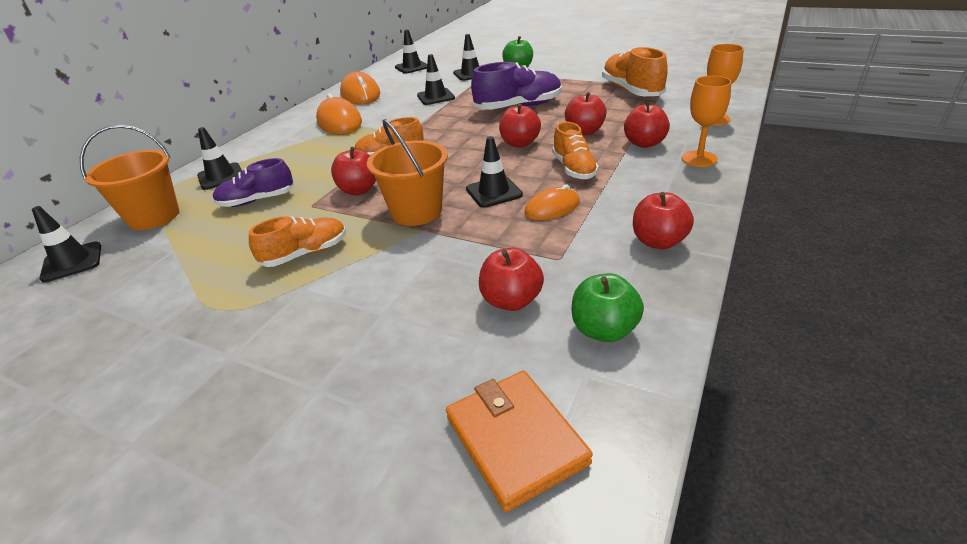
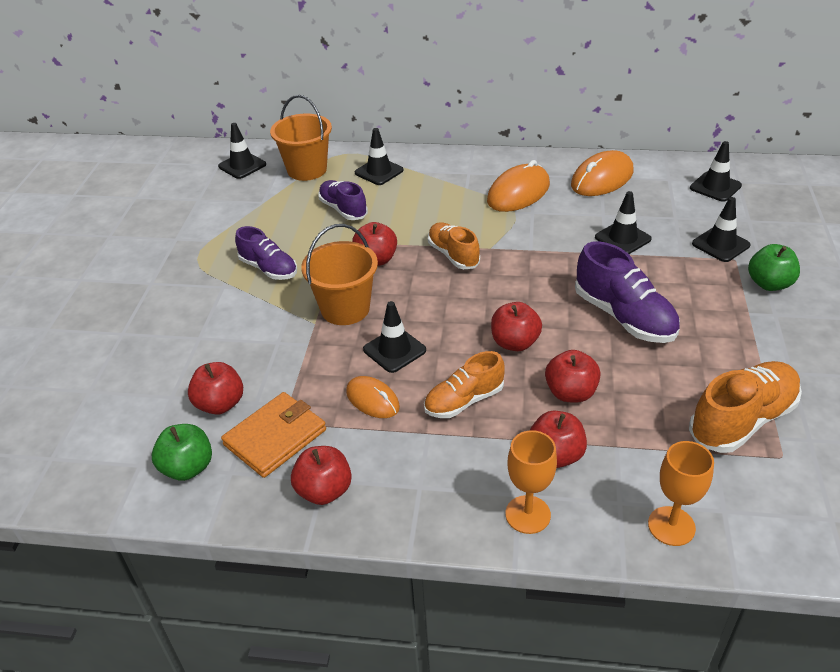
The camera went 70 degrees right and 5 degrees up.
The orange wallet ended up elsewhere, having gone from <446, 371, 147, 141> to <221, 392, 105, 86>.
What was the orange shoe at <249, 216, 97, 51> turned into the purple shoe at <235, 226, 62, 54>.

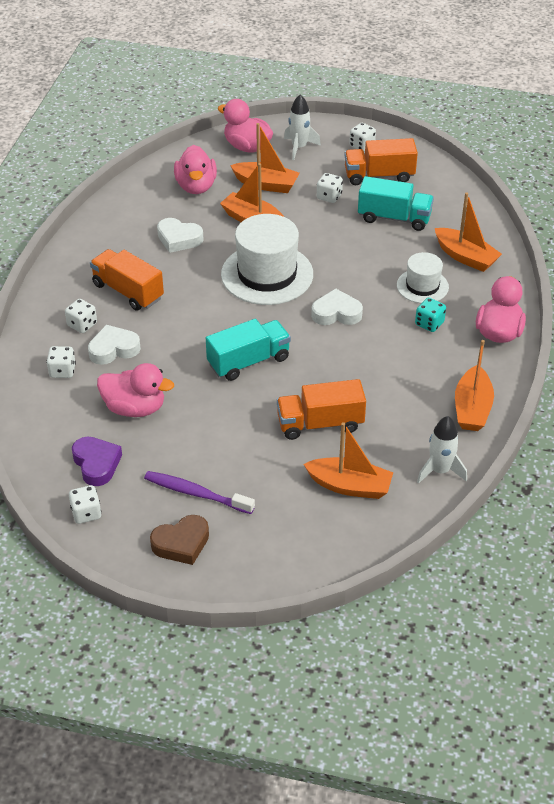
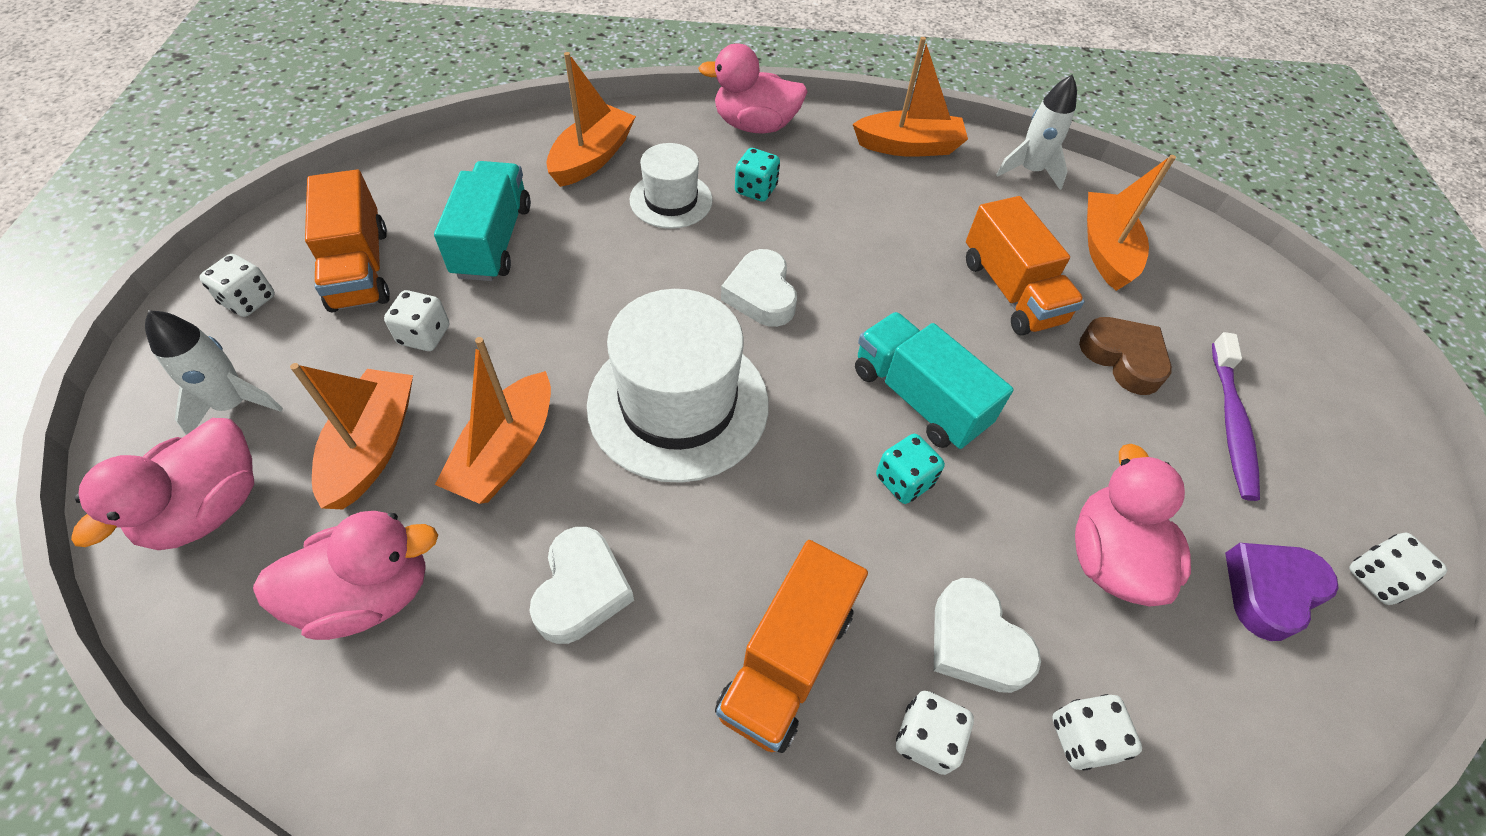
The camera went 105 degrees left and 10 degrees up.
The second view gained the turquoise dice at <876, 434, 69, 70>.
The brown heart ended up elsewhere, having gone from <150, 515, 59, 50> to <1079, 317, 93, 78>.

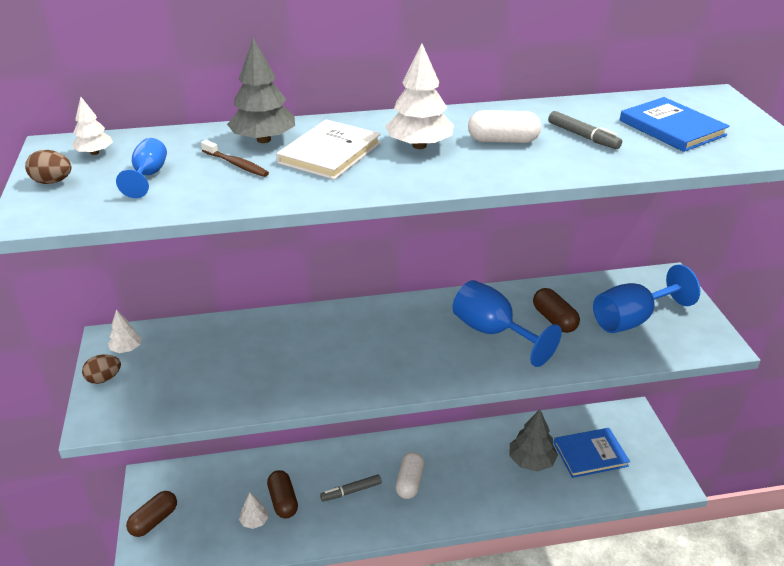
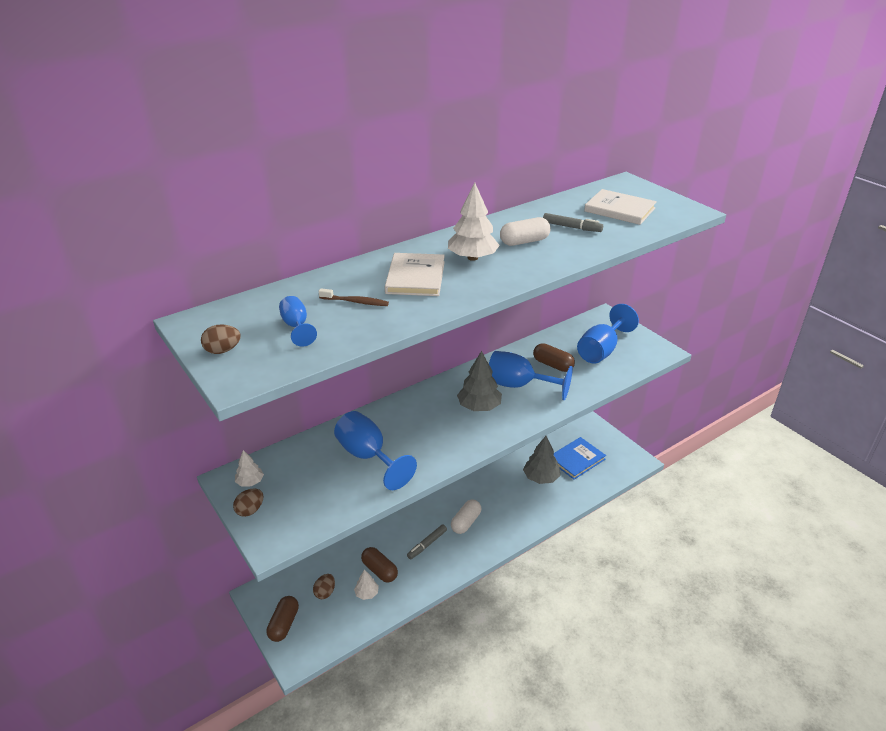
The camera went 25 degrees left and 0 degrees up.
The second view lost the white tree at <72, 97, 41, 58>.
The second view gained the brown egg at <313, 574, 22, 25>.
The second view gained the blue goblet at <334, 411, 83, 79>.
The grey tree ended up elsewhere, having gone from <227, 38, 68, 105> to <457, 351, 45, 60>.
What was the blue book at <620, 97, 110, 55> turned into the white book at <584, 189, 73, 36>.
The white capsule at <395, 452, 29, 47> ended up facing another way, 45 degrees clockwise from before.

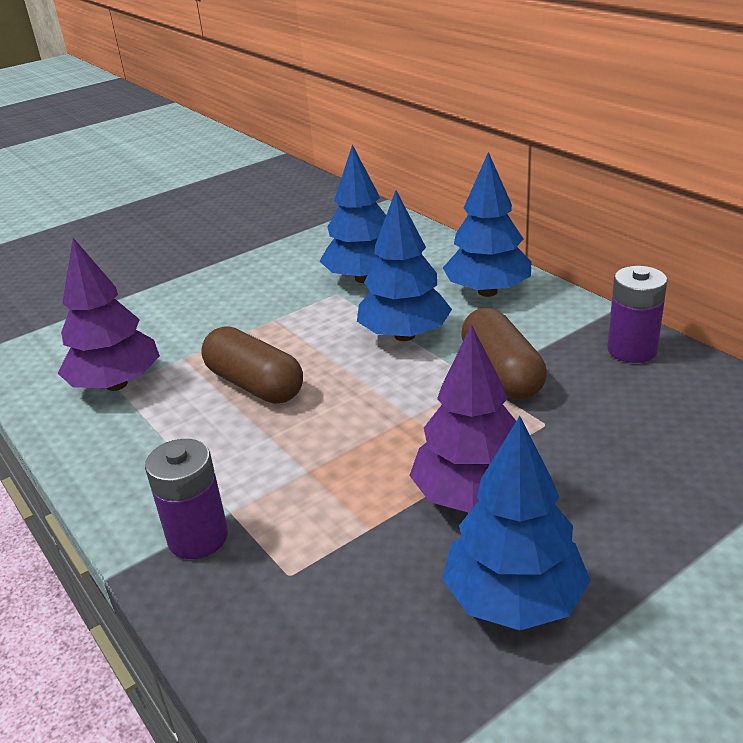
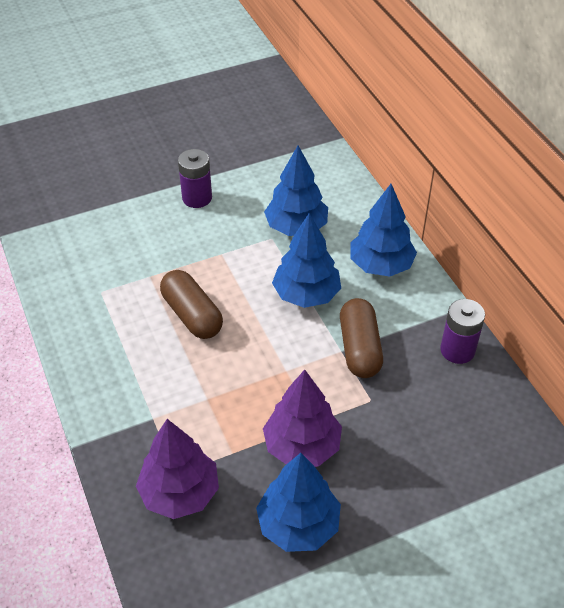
The camera went 10 degrees right and 15 degrees up.
The purple tree ended up elsewhere, having gone from <58, 238, 102, 153> to <136, 419, 83, 100>.
The purple battery ended up elsewhere, having gone from <145, 439, 83, 120> to <178, 149, 34, 59>.

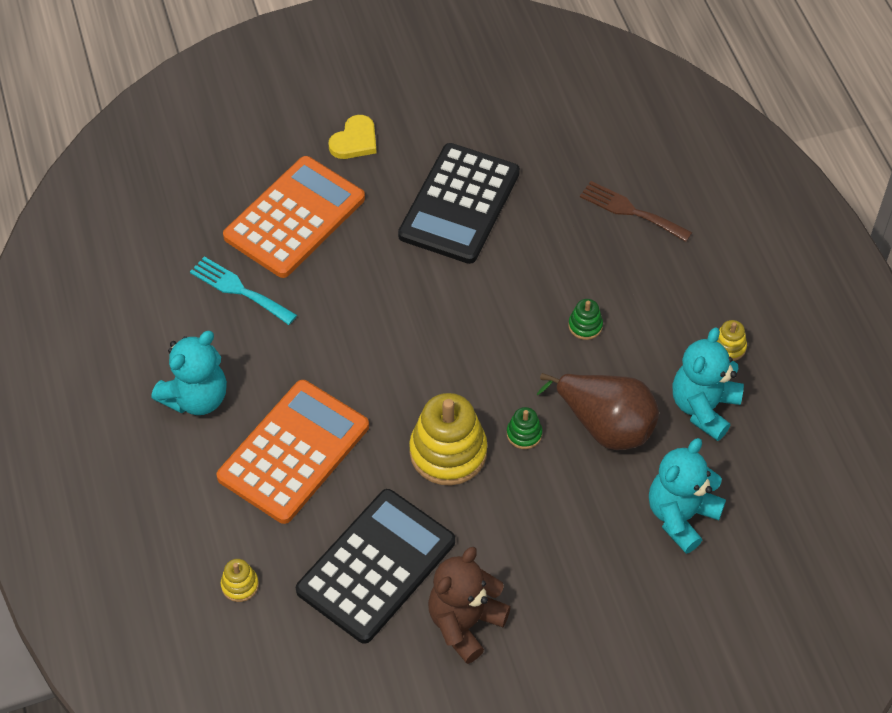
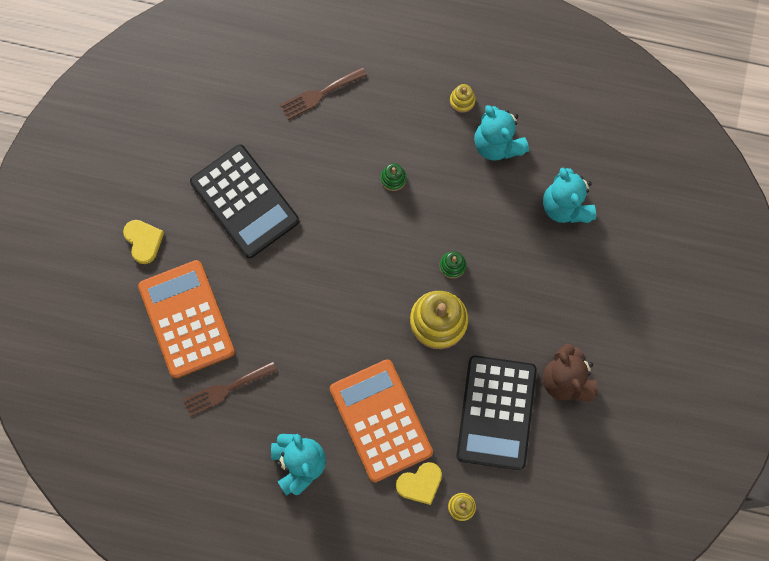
The camera went 60 degrees left and 20 degrees up.
The second view lost the brown pear at <537, 373, 122, 77>.
The second view gained the yellow heart at <396, 462, 46, 43>.
What was the turquoise fork at <190, 257, 107, 68> turned into the brown fork at <183, 361, 95, 56>.
The black calculator at <296, 489, 159, 155> ended up facing another way, 150 degrees counterclockwise from before.

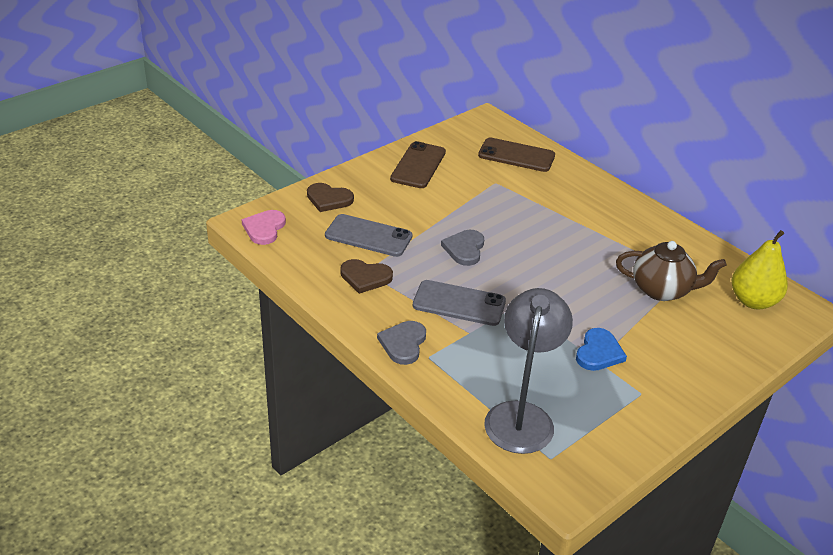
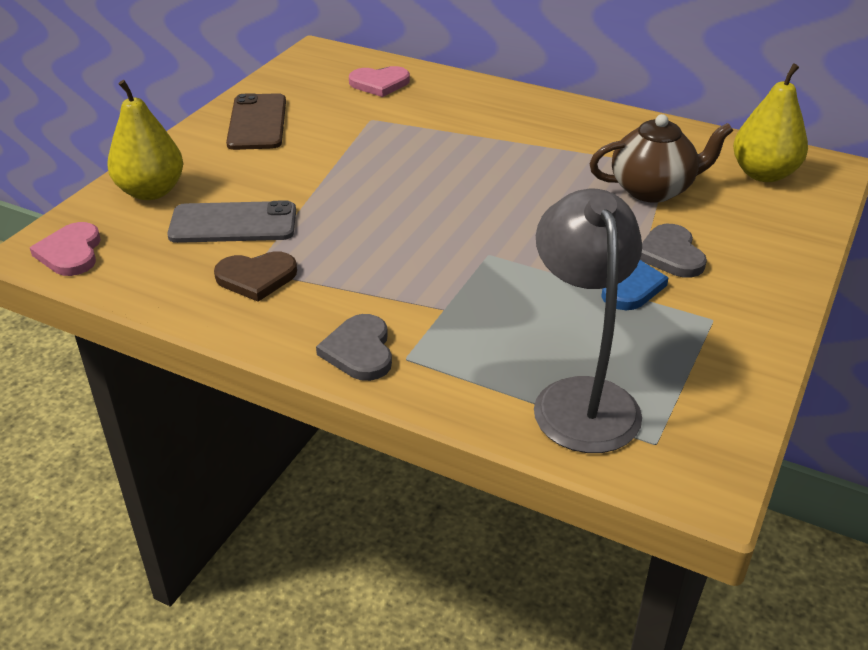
The camera went 20 degrees left and 0 degrees up.
The second view lost the grey phone at <413, 280, 93, 46>.
The grey heart ended up elsewhere, having gone from <441, 230, 43, 36> to <640, 224, 67, 54>.
Where the brown heart stood at <307, 183, 47, 29>, the yellow pear came to stand at <107, 80, 76, 120>.
Where the brown phone stood at <478, 138, 77, 34>, the pink heart came to stand at <349, 66, 61, 31>.

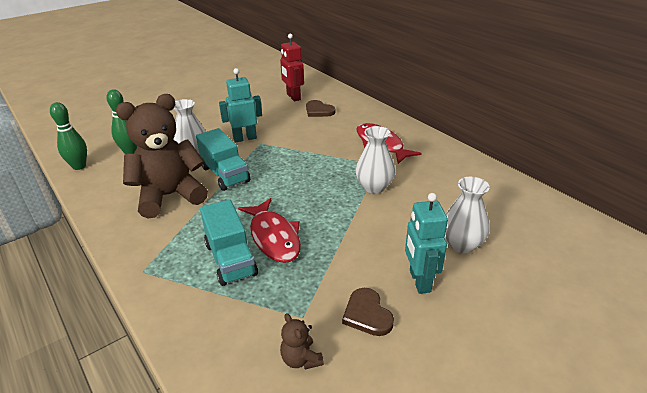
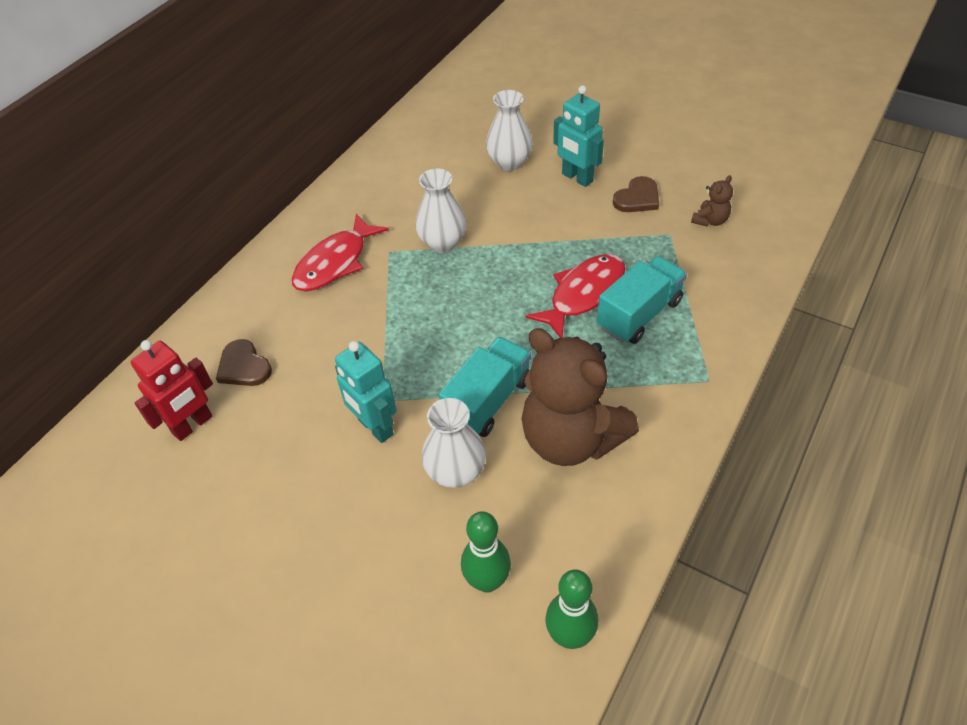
The camera went 110 degrees left and 15 degrees up.
The brown heart at <306, 100, 30, 17> ended up facing another way, 120 degrees clockwise from before.
The turquoise robot at <405, 193, 43, 101> ended up facing another way, 75 degrees clockwise from before.

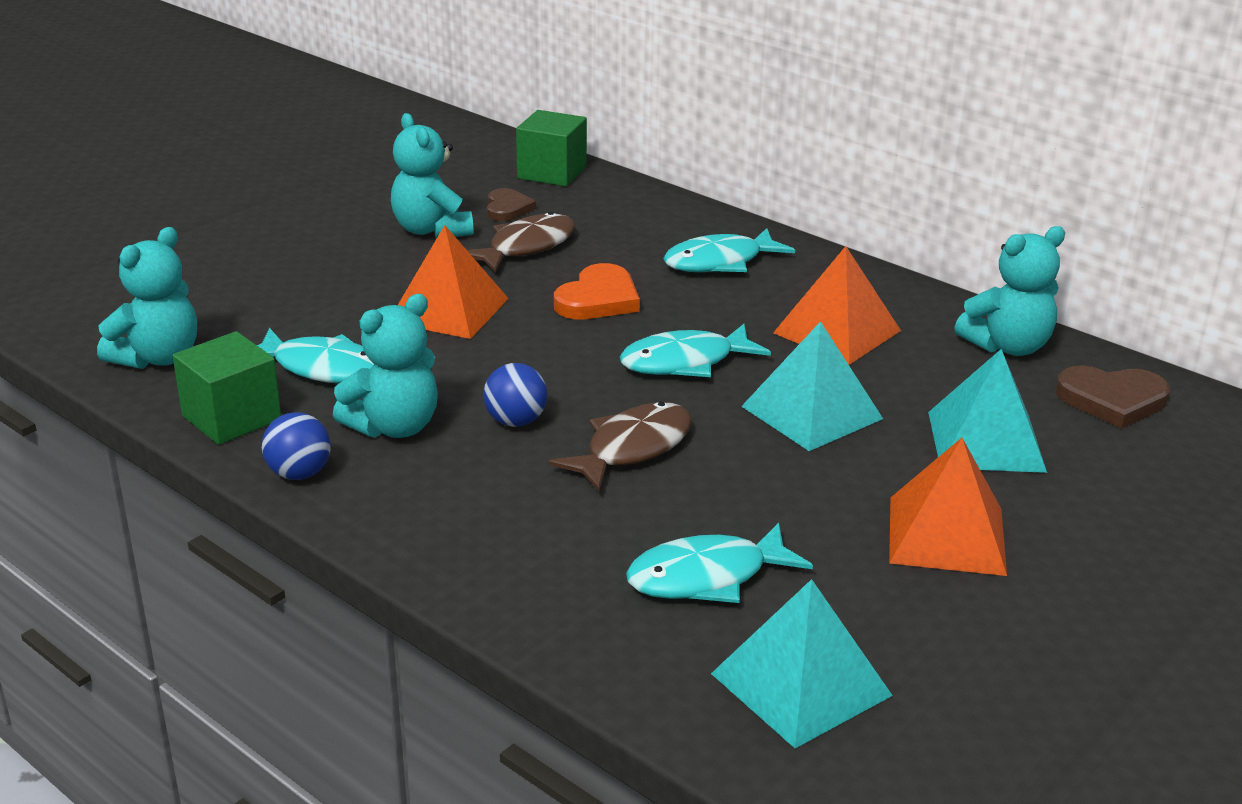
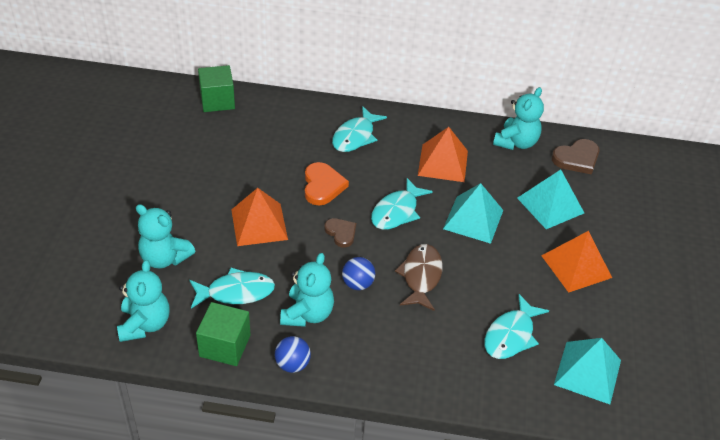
The camera went 35 degrees left and 15 degrees up.
The second view lost the brown fish at <467, 212, 108, 61>.
The turquoise teddy bear ended up elsewhere, having gone from <391, 113, 82, 126> to <136, 204, 59, 64>.
The brown heart ended up elsewhere, having gone from <487, 188, 49, 33> to <324, 218, 32, 30>.

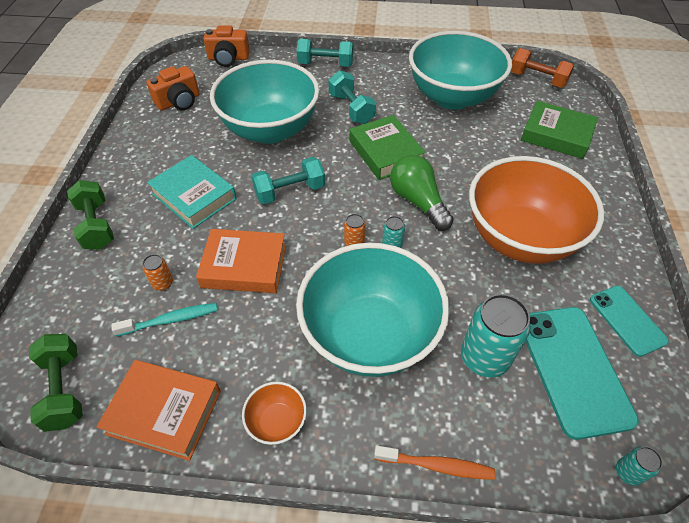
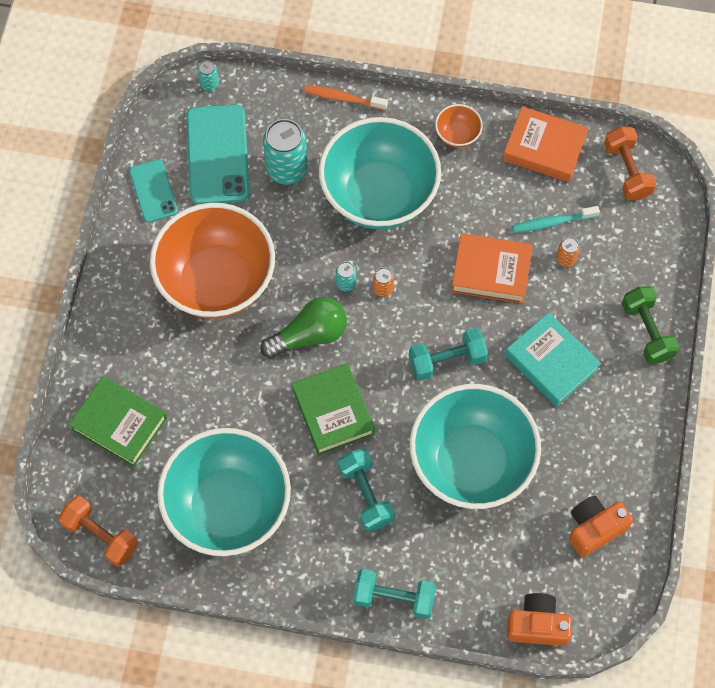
The camera went 175 degrees left and 15 degrees up.
What was the green dumbbell at <29, 334, 54, 98> turned into the orange dumbbell at <604, 126, 52, 74>.
The green light bulb at <390, 155, 64, 76> ended up facing another way, 90 degrees counterclockwise from before.

